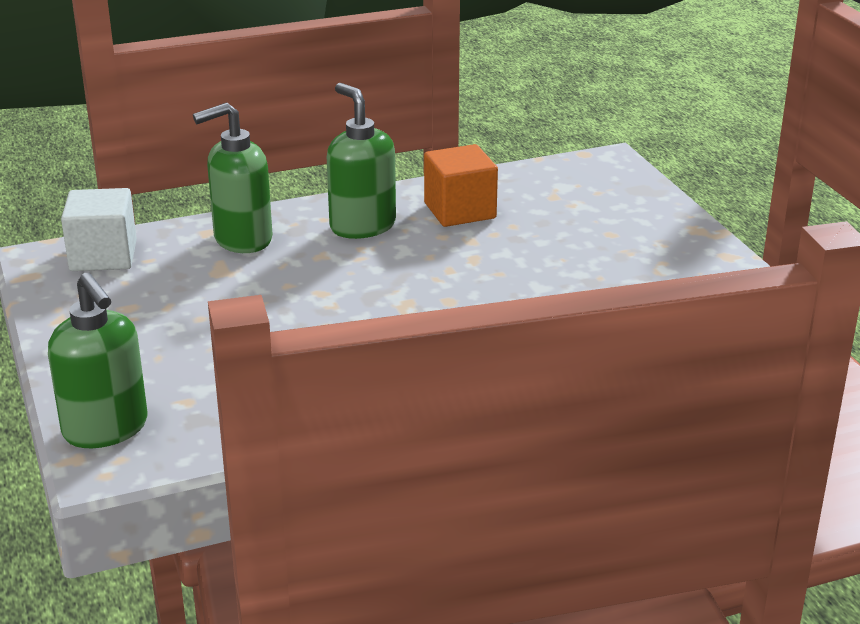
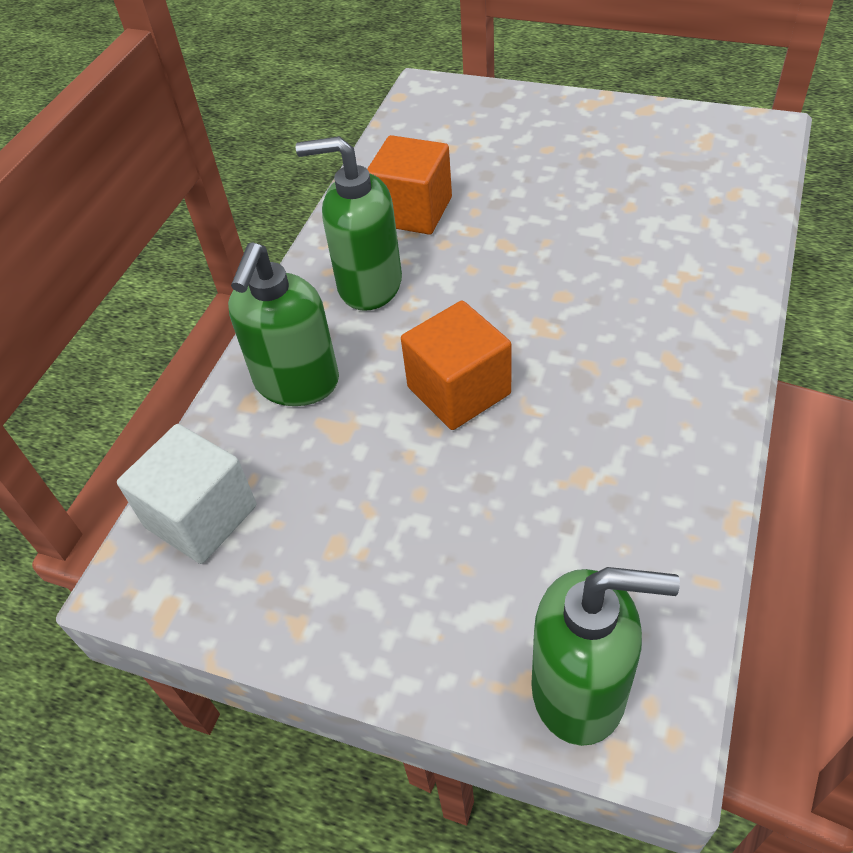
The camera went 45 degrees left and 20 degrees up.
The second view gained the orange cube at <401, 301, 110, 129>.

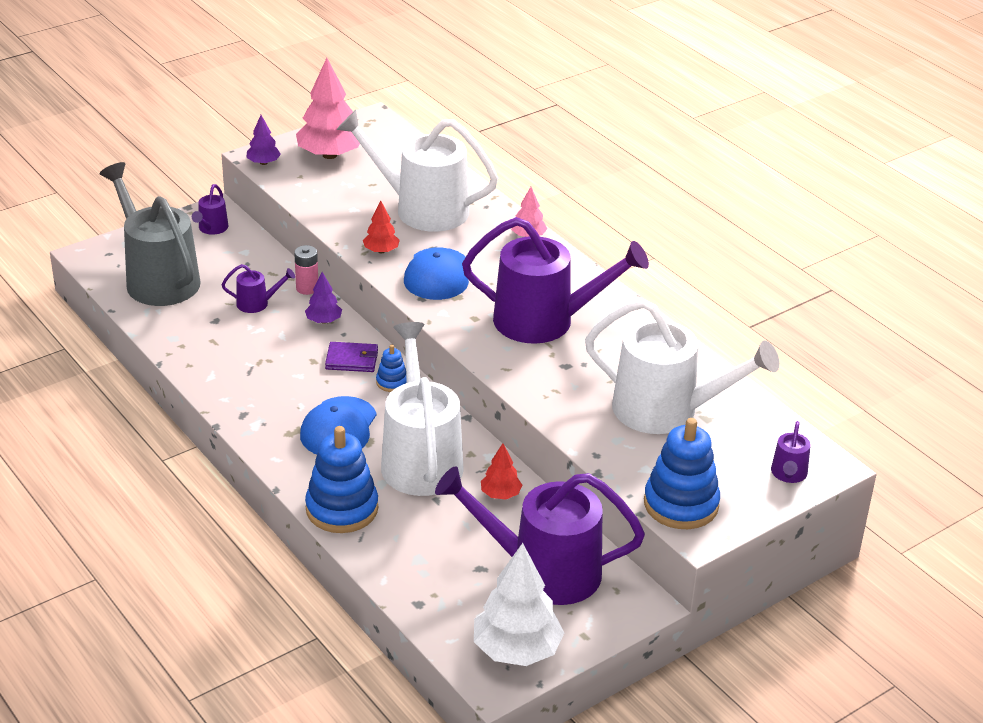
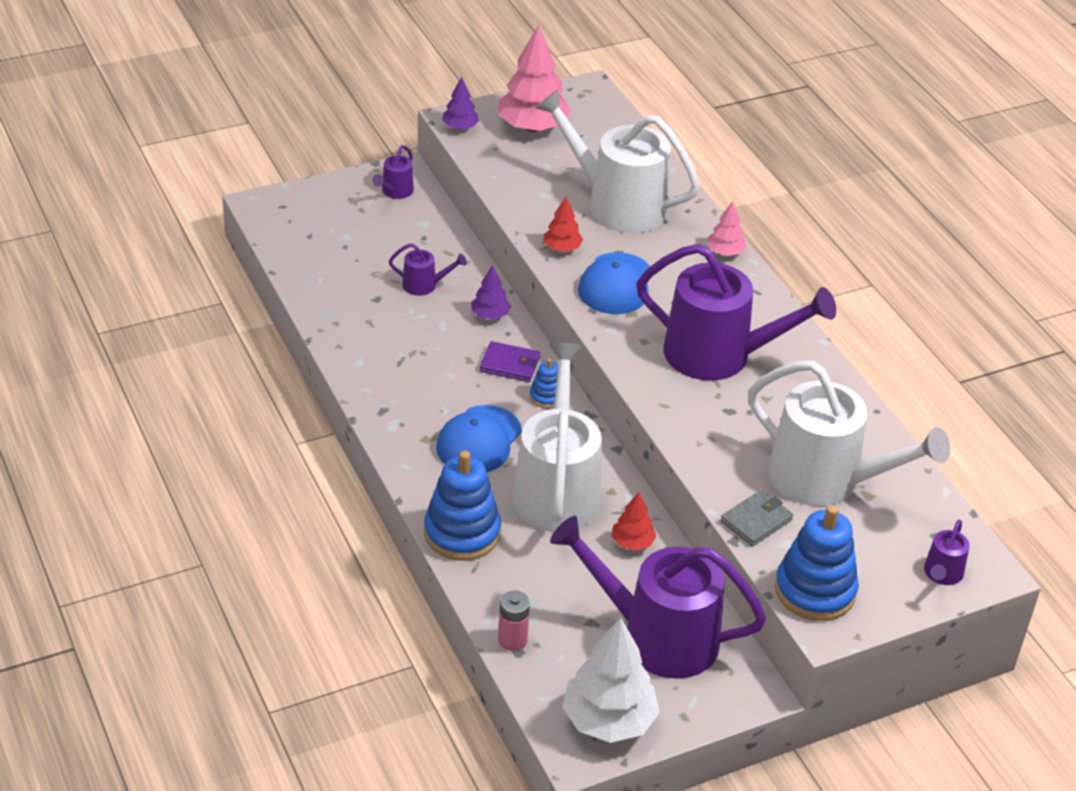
The camera went 10 degrees right and 5 degrees up.
The second view lost the grey watering can at <100, 162, 100, 144>.
The second view gained the grey wallet at <721, 490, 72, 56>.
The pink battery ended up elsewhere, having gone from <294, 245, 24, 50> to <498, 591, 32, 60>.

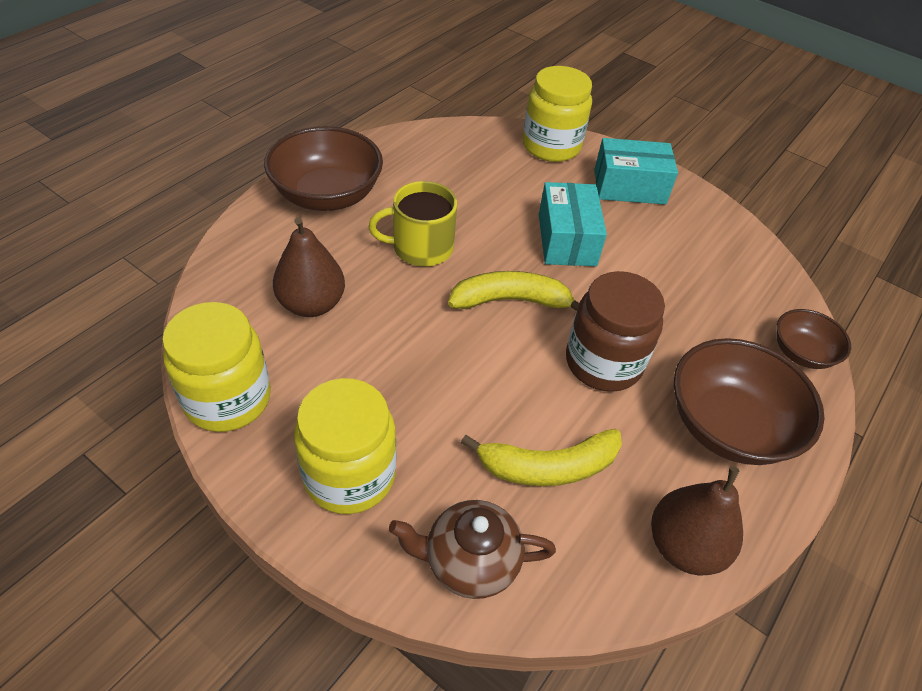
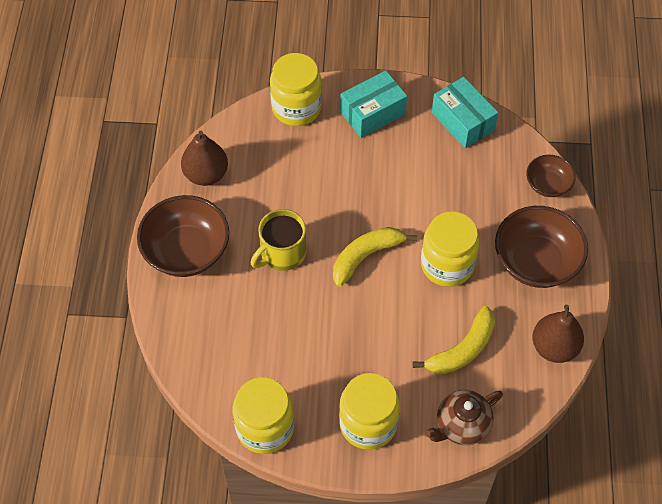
The camera went 30 degrees left and 10 degrees up.
The brown pear ended up elsewhere, having gone from <273, 217, 72, 100> to <181, 131, 47, 55>.
The turquoise box ended up elsewhere, having gone from <539, 182, 68, 84> to <432, 77, 66, 72>.
What was the brown jar at <566, 271, 99, 121> turned into the yellow jar at <421, 211, 59, 76>.

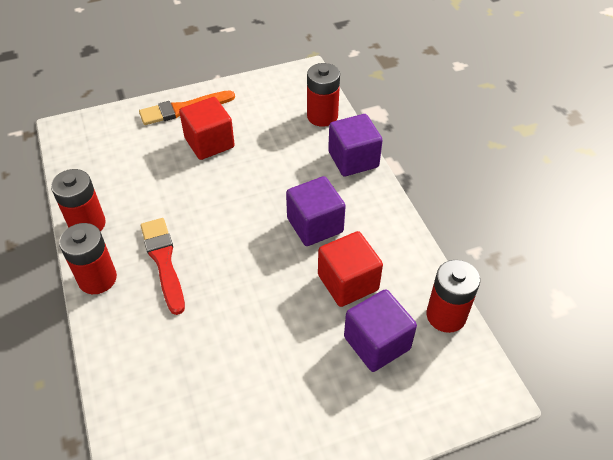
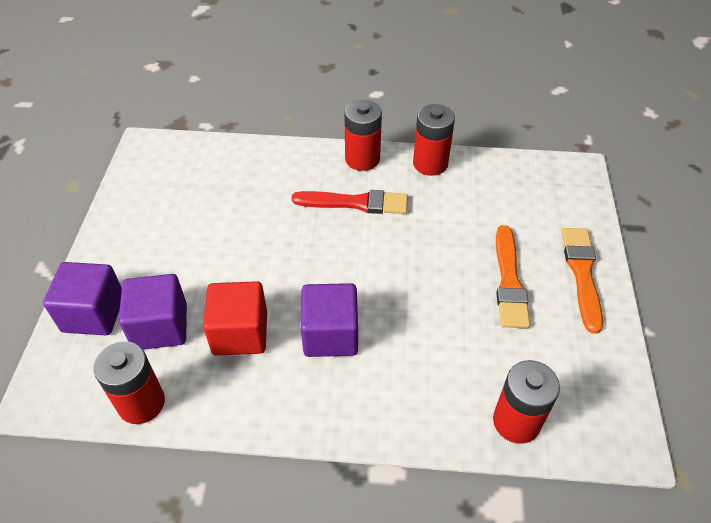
The camera went 115 degrees right and 0 degrees up.
The purple cube ended up elsewhere, having gone from <328, 114, 55, 62> to <43, 262, 79, 73>.
Where the red cube stood at <179, 97, 56, 63>, the orange brush came to stand at <496, 225, 34, 103>.

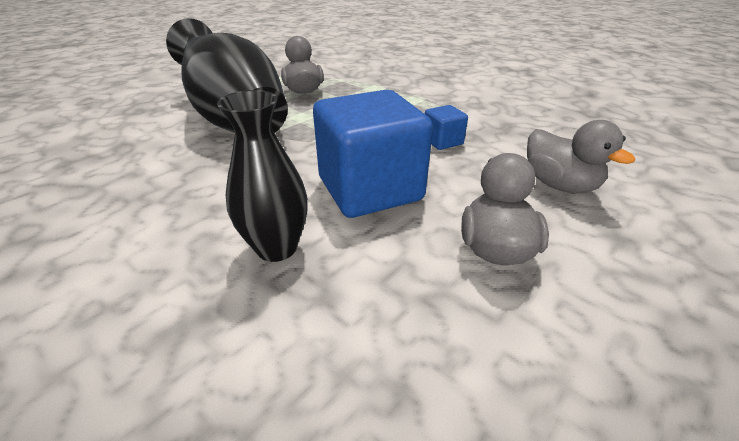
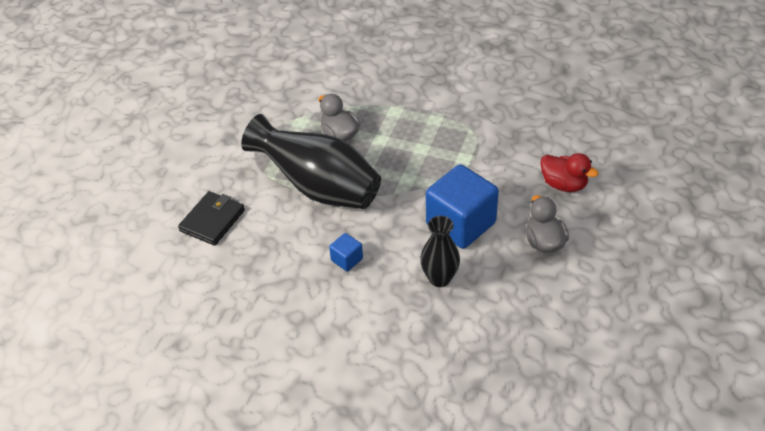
The camera went 20 degrees left and 10 degrees up.
The second view gained the black wallet at <178, 191, 67, 55>.
The blue cube ended up elsewhere, having gone from <425, 105, 43, 45> to <329, 233, 34, 38>.
What was the grey duck at <527, 120, 108, 73> turned into the red duck at <540, 153, 59, 39>.

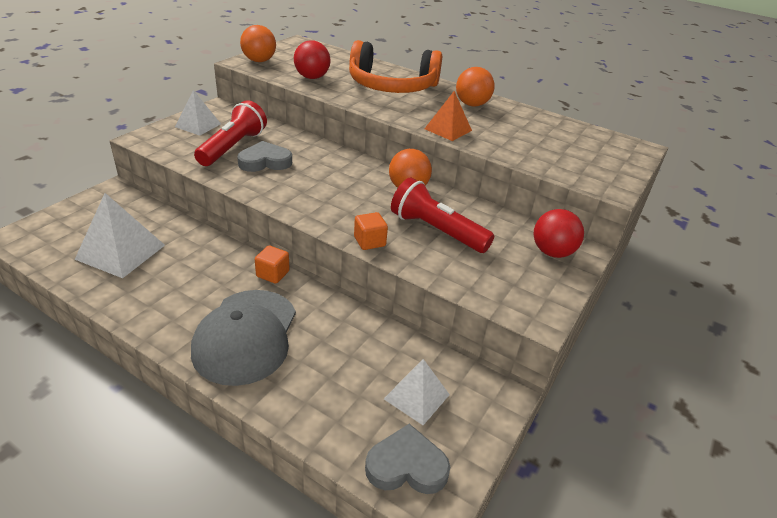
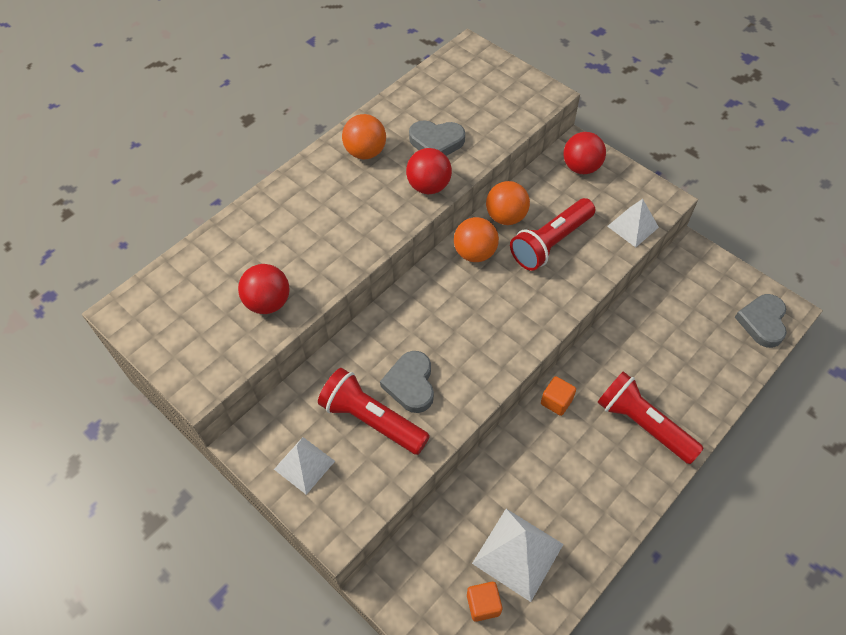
The camera went 75 degrees left and 20 degrees up.
The second view lost the orange headphones at <349, 40, 93, 53>.
The second view gained the grey heart at <409, 120, 56, 36>.
The orange ball ended up elsewhere, having gone from <240, 25, 36, 37> to <486, 181, 44, 44>.
The orange cube ended up elsewhere, having gone from <354, 212, 34, 38> to <467, 582, 35, 40>.
The white pyramid ended up elsewhere, having gone from <384, 359, 66, 66> to <607, 199, 52, 48>.
Where the grey cap stood at <191, 290, 105, 96>, the red flashlight came to stand at <597, 371, 107, 93>.
Where the orange pyramid stood at <425, 91, 47, 50>, the red ball came to stand at <406, 148, 46, 46>.

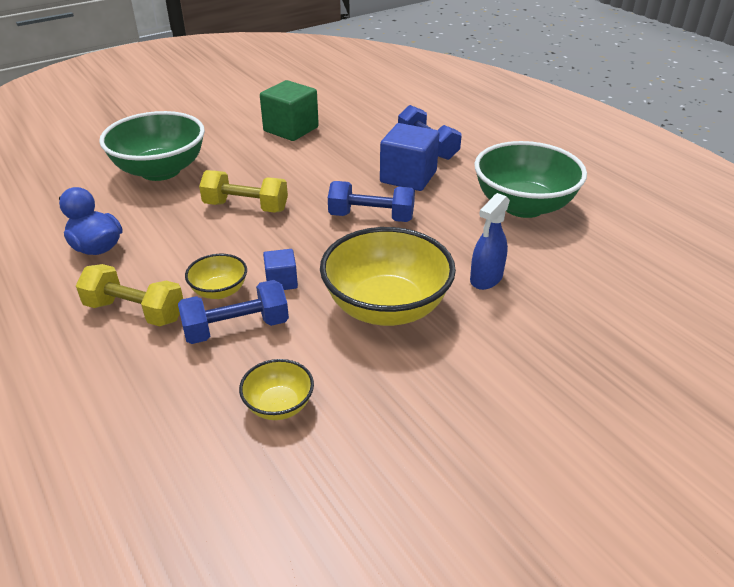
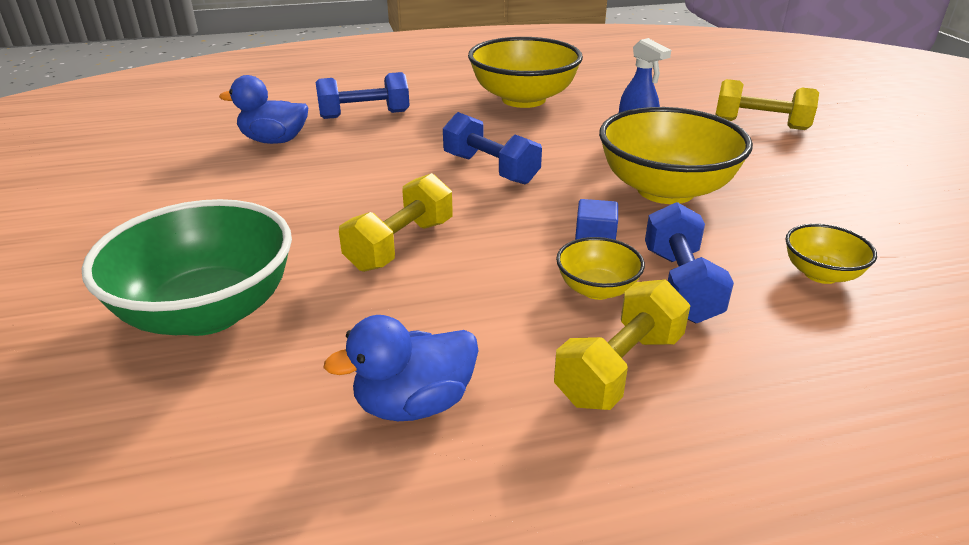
The camera went 70 degrees left and 5 degrees down.
The second view lost the green cube at <260, 80, 59, 61>.
The second view lost the blue cube at <380, 123, 60, 68>.
The second view gained the blue duck at <219, 75, 89, 69>.
The second view gained the yellow dumbbell at <715, 79, 104, 51>.
What was the green bowl at <474, 141, 113, 77> turned into the yellow bowl at <468, 37, 115, 71>.
The blue dumbbell at <328, 181, 87, 41> ended up facing another way, 75 degrees counterclockwise from before.

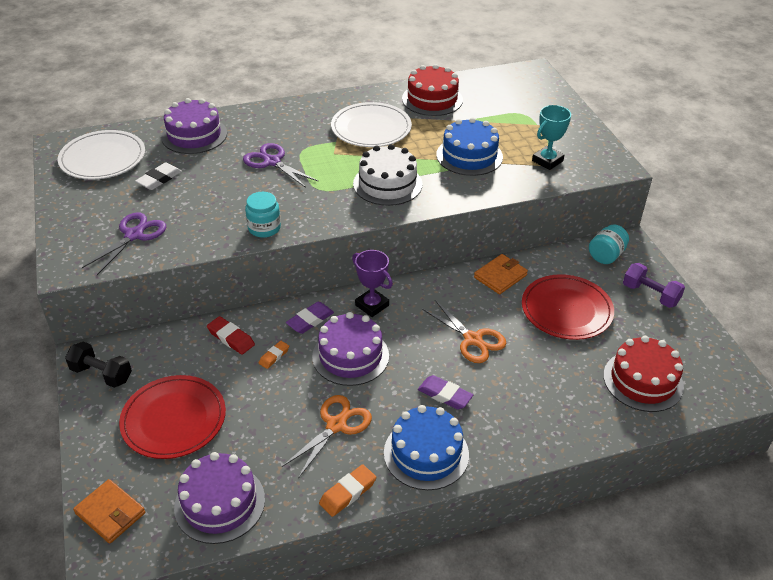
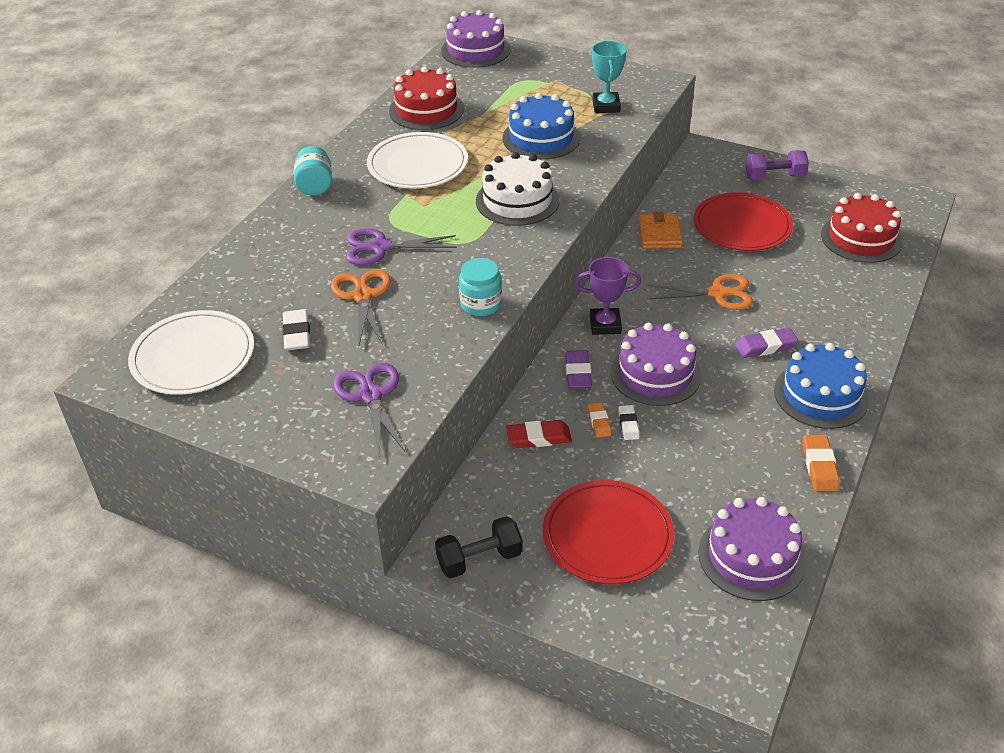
The camera went 45 degrees left and 0 degrees up.
The second view lost the orange wallet at <73, 479, 72, 65>.
The second view gained the white eraser at <618, 405, 22, 35>.
The purple cake ended up elsewhere, having gone from <161, 98, 66, 56> to <441, 10, 70, 58>.
The orange scissors ended up elsewhere, having gone from <282, 395, 90, 83> to <331, 269, 60, 76>.
The turquoise jar ended up elsewhere, having gone from <589, 224, 40, 40> to <294, 146, 38, 50>.

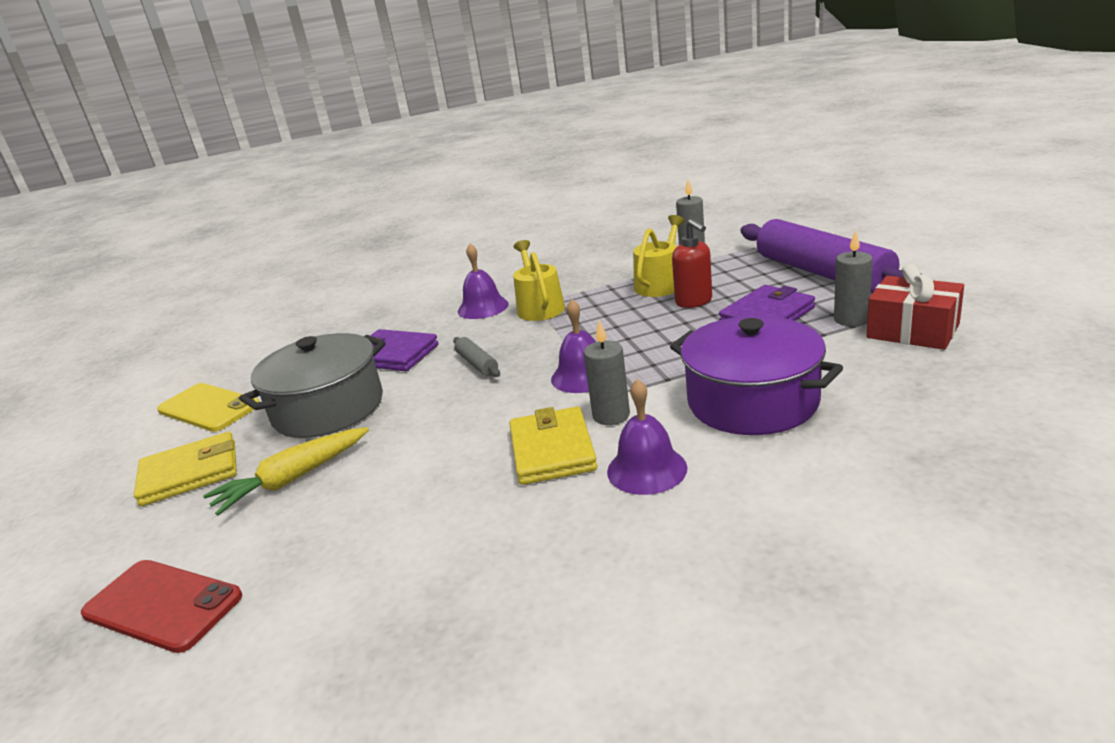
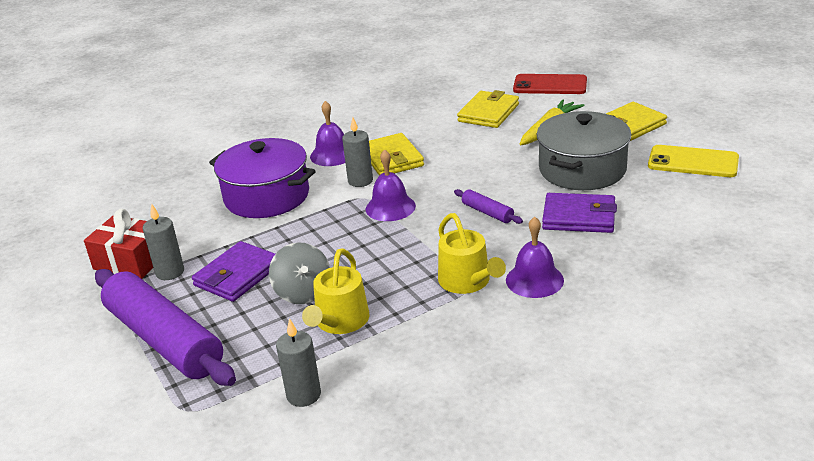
The camera went 165 degrees right and 5 degrees up.
The second view gained the yellow wallet at <457, 90, 62, 38>.
Where the red soap dispenser stood at <672, 219, 40, 89>, the grey spinning top came to stand at <269, 243, 61, 61>.
What was the grey rolling pin at <453, 337, 47, 40> turned into the purple rolling pin at <454, 189, 69, 35>.

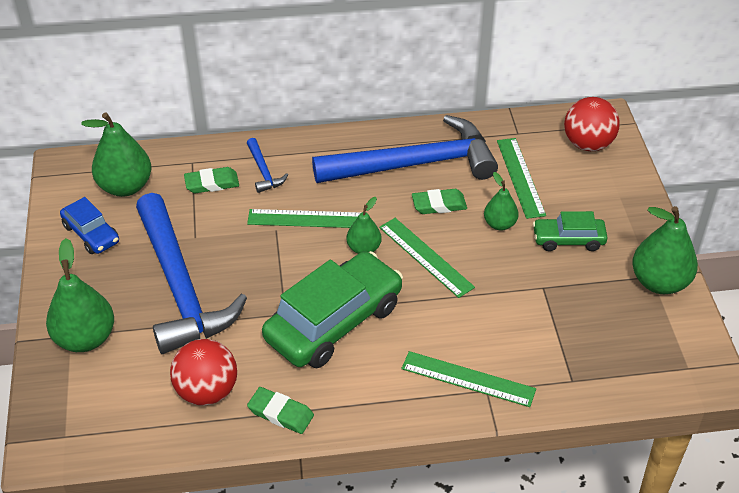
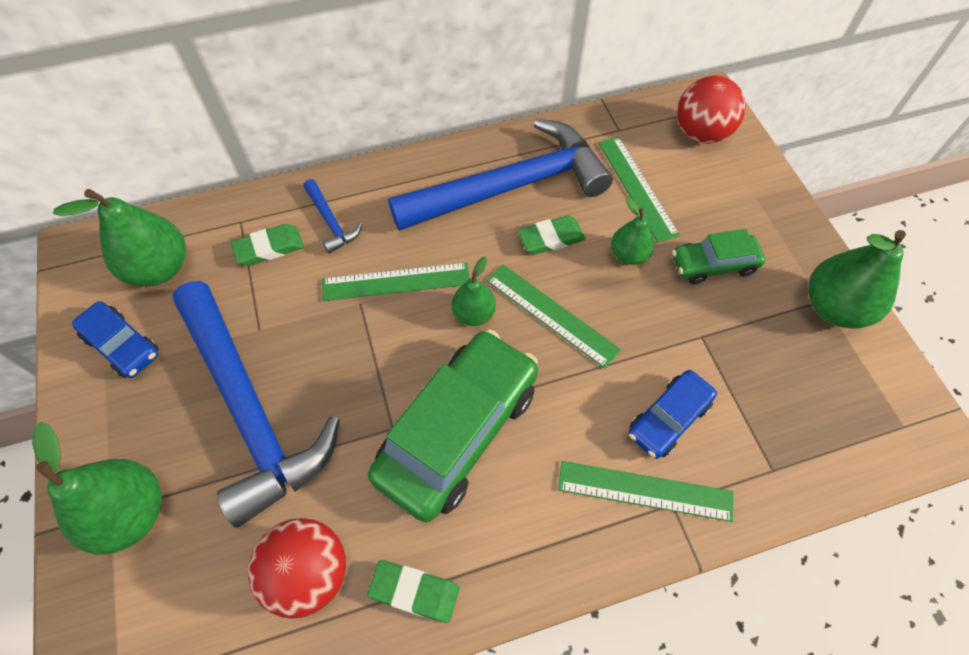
The camera went 10 degrees left and 15 degrees up.
The second view gained the blue car at <628, 370, 89, 89>.

